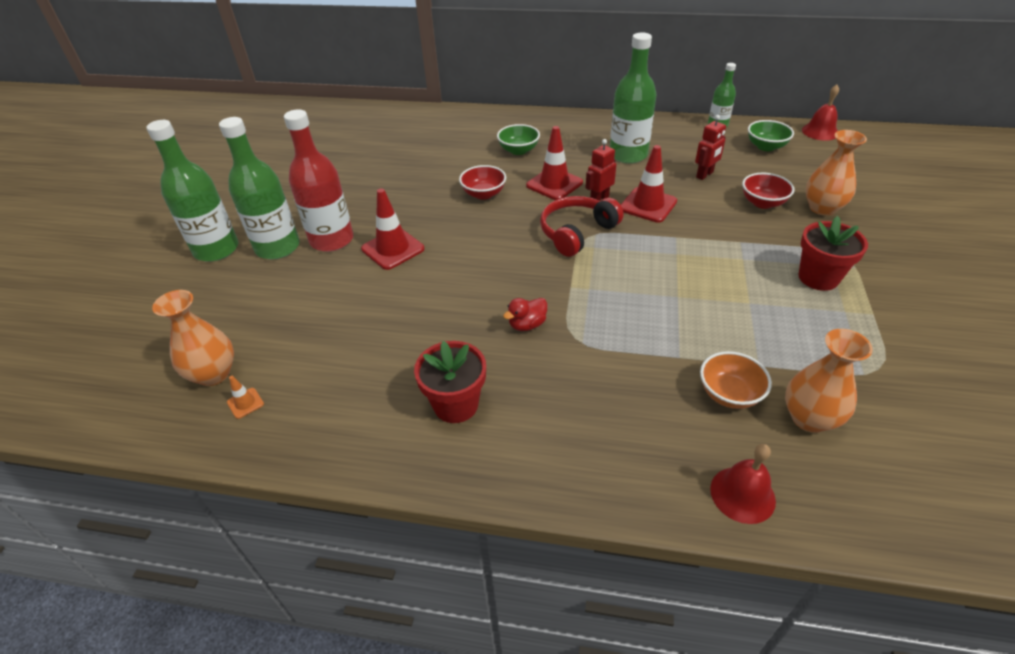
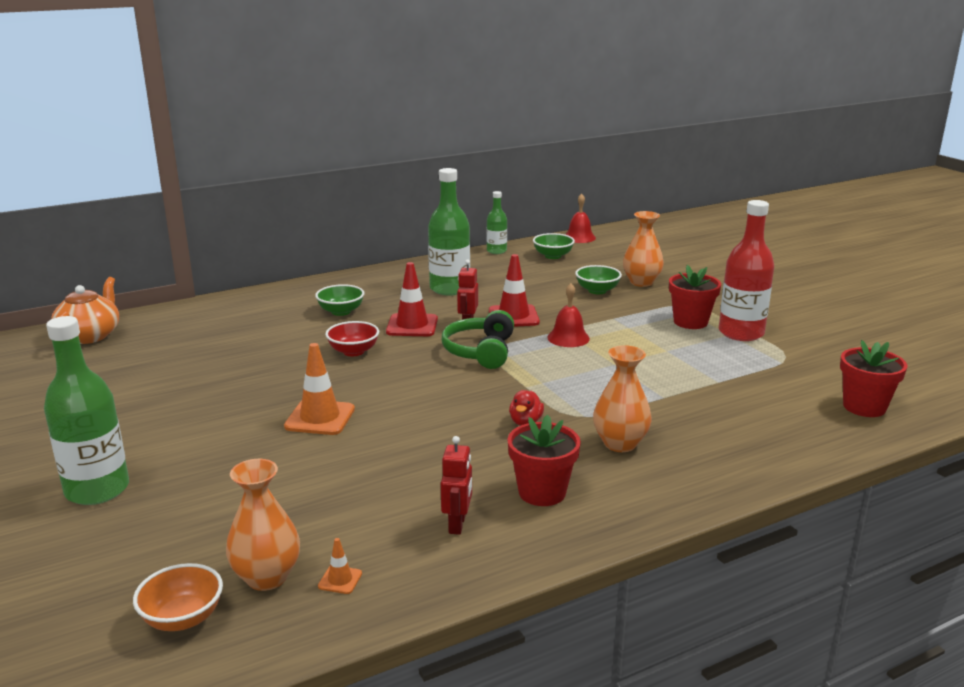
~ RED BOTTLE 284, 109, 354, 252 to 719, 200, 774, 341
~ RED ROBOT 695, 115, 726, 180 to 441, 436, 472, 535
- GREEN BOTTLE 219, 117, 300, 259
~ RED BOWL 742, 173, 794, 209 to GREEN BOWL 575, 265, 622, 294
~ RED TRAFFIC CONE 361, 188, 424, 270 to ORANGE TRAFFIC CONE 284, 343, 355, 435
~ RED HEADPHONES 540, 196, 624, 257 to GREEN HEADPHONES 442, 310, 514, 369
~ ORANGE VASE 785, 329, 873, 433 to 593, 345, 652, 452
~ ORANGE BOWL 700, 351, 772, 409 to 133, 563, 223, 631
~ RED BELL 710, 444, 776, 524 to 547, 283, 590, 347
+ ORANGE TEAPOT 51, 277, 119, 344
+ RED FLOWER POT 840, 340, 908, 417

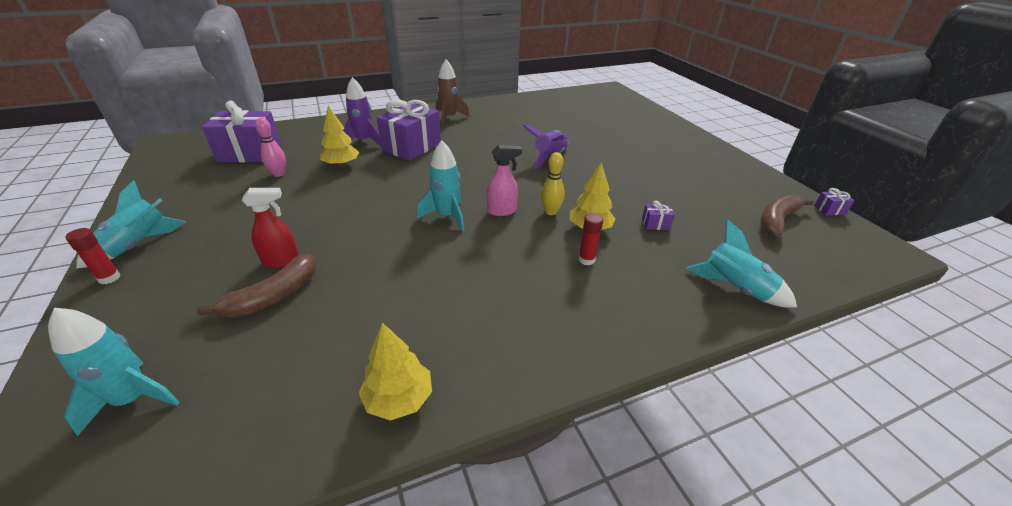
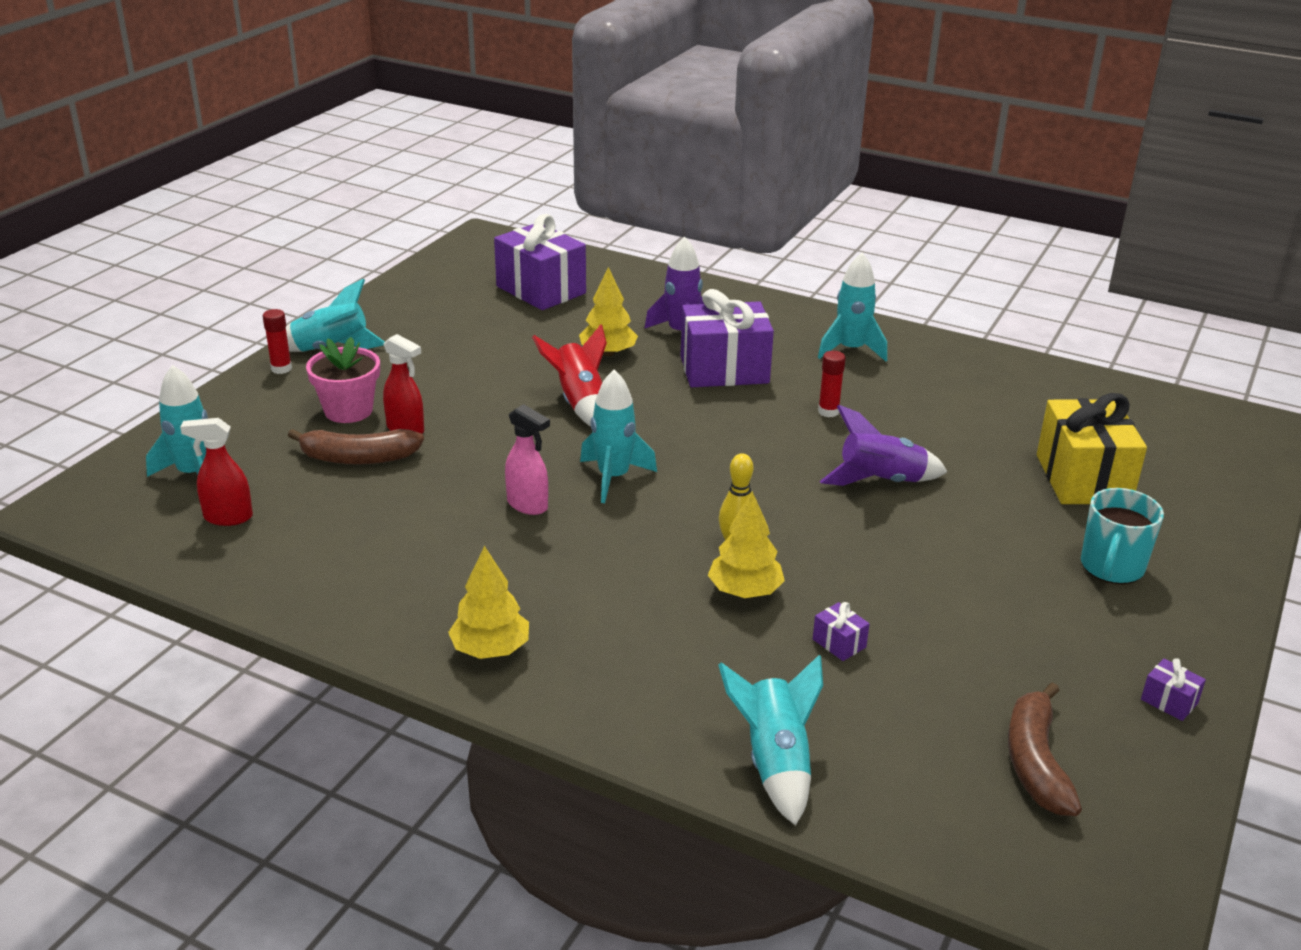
~ BROWN ROCKET 436, 60, 470, 126 to TURQUOISE ROCKET 818, 253, 887, 361
- PINK BOWLING PIN 255, 117, 286, 177
~ PINK SPRAY BOTTLE 487, 145, 522, 216 to 505, 404, 550, 515
~ PURPLE GIFT 814, 188, 855, 216 to 1141, 658, 1206, 721
~ BROWN BANANA 760, 194, 814, 237 = 1008, 682, 1082, 816 90 degrees counterclockwise
~ RED GLUE STICK 578, 213, 603, 265 to 818, 351, 846, 417
~ YELLOW TREE 359, 323, 432, 421 to 448, 546, 529, 659
+ RED ROCKET 532, 325, 607, 426
+ PINK FLOWER POT 306, 337, 380, 423
+ YELLOW GIFT 1037, 393, 1147, 504
+ RED SPRAY BOTTLE 180, 418, 253, 526
+ TURQUOISE MUG 1081, 488, 1164, 584

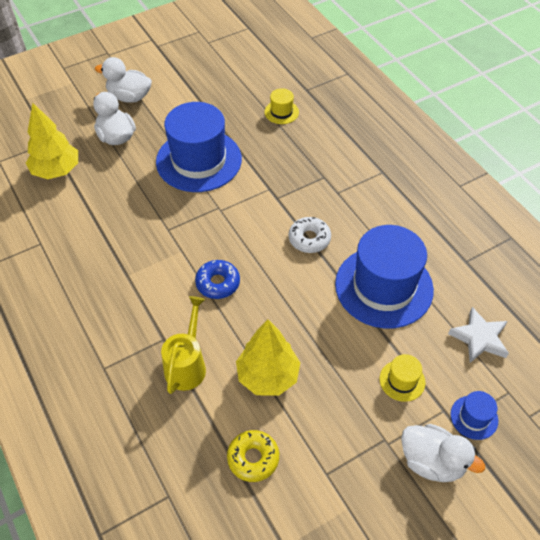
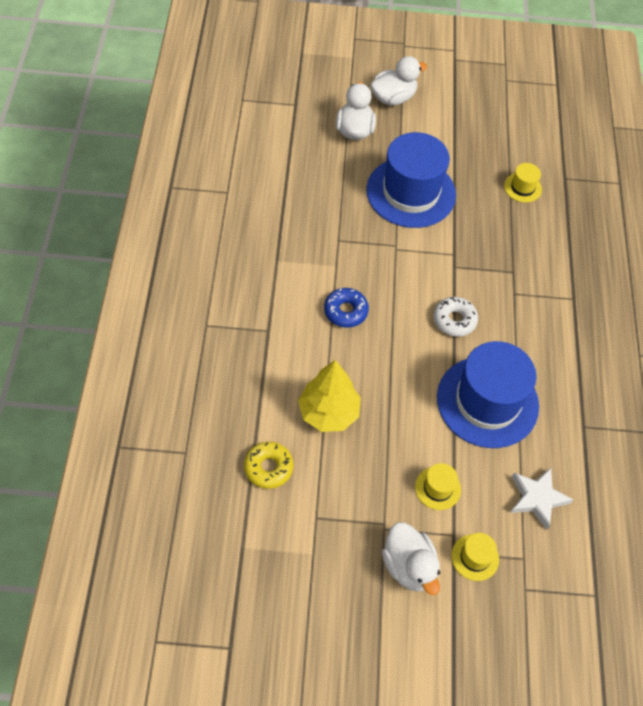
~ WHITE DUCK 95, 57, 152, 103 = 370, 56, 427, 105 105 degrees clockwise
- YELLOW TREE 26, 103, 78, 179
- YELLOW WATERING CAN 161, 296, 206, 394
~ BLUE HAT 451, 391, 498, 440 to YELLOW HAT 451, 533, 499, 581

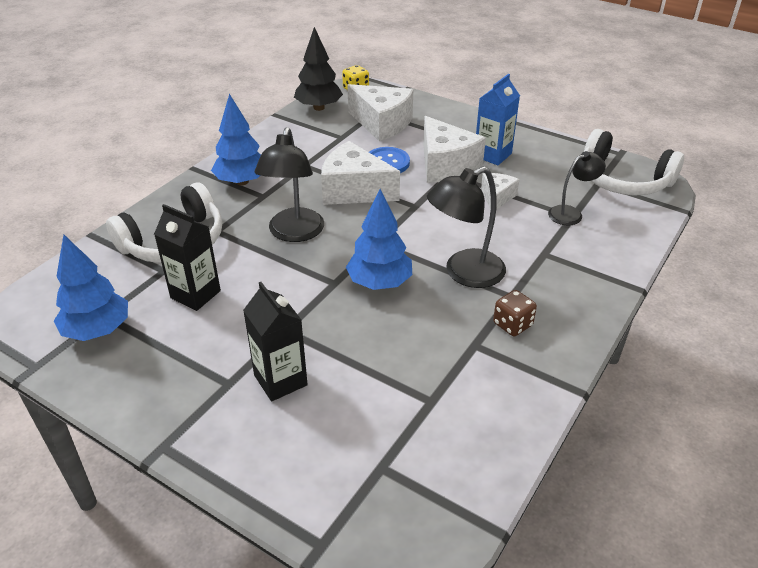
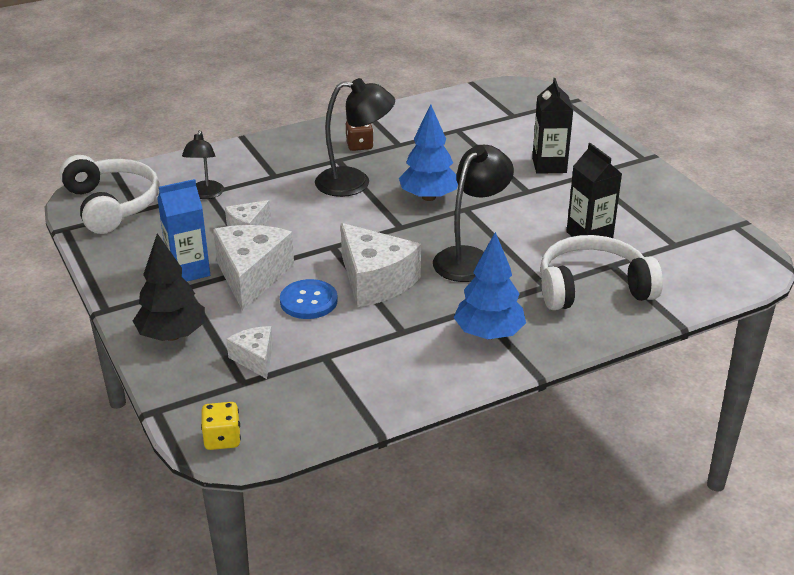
~ BLACK TREE 294, 27, 343, 111 to 133, 233, 205, 341
~ WHITE CHEESE 347, 84, 413, 141 = 226, 326, 273, 379 x0.54
~ BLACK LAMP 548, 151, 606, 225 = 182, 130, 224, 199 90 degrees counterclockwise
- BLUE TREE 54, 235, 128, 341

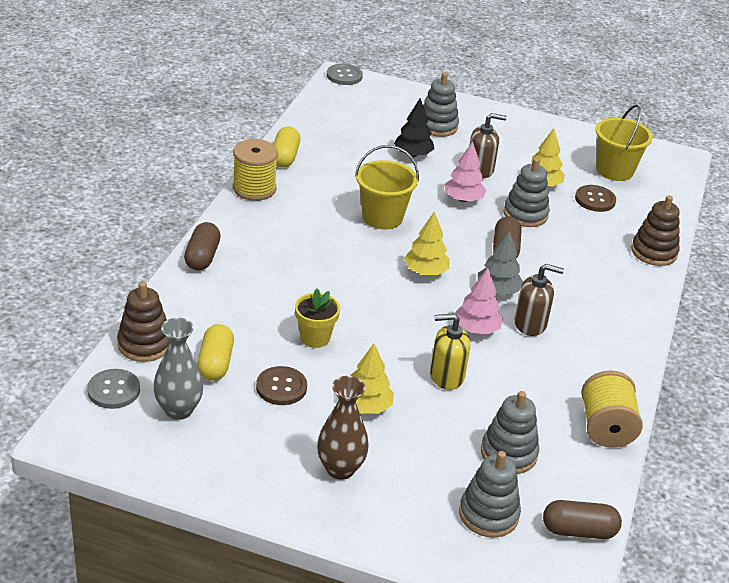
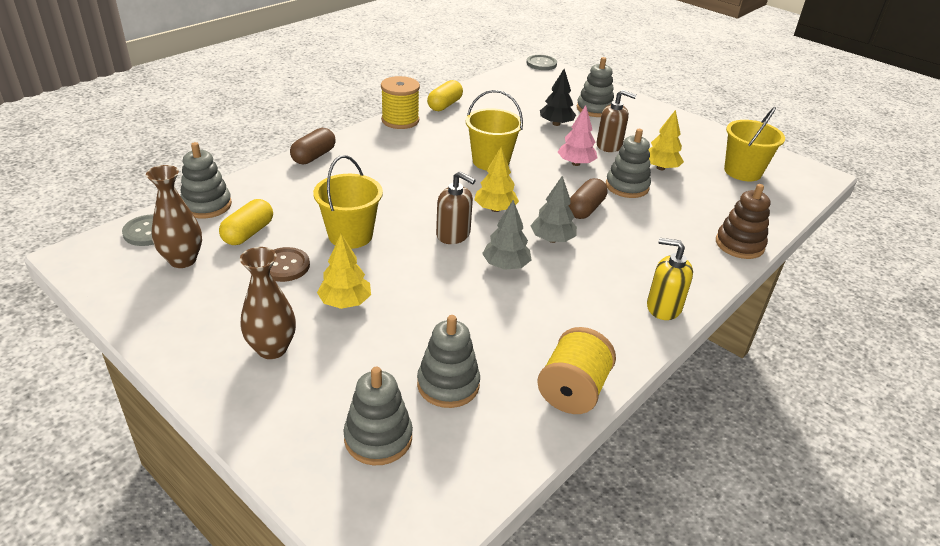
- BROWN BUTTON 575, 185, 616, 212
~ BROWN SOAP DISPENSER 515, 264, 564, 336 to 436, 171, 476, 244
~ PINK TREE 455, 268, 503, 334 to GREY TREE 482, 200, 532, 270
~ BROWN STACKING TOY 117, 282, 169, 362 to GREY STACKING TOY 180, 142, 232, 219
~ YELLOW FLOWER POT 295, 289, 340, 348 to YELLOW BUCKET 313, 155, 383, 249
~ YELLOW SOAP DISPENSER 430, 313, 470, 390 to 647, 238, 693, 320
~ GREY VASE 153, 318, 204, 420 to BROWN VASE 146, 165, 202, 268
- BROWN CAPSULE 543, 500, 622, 539

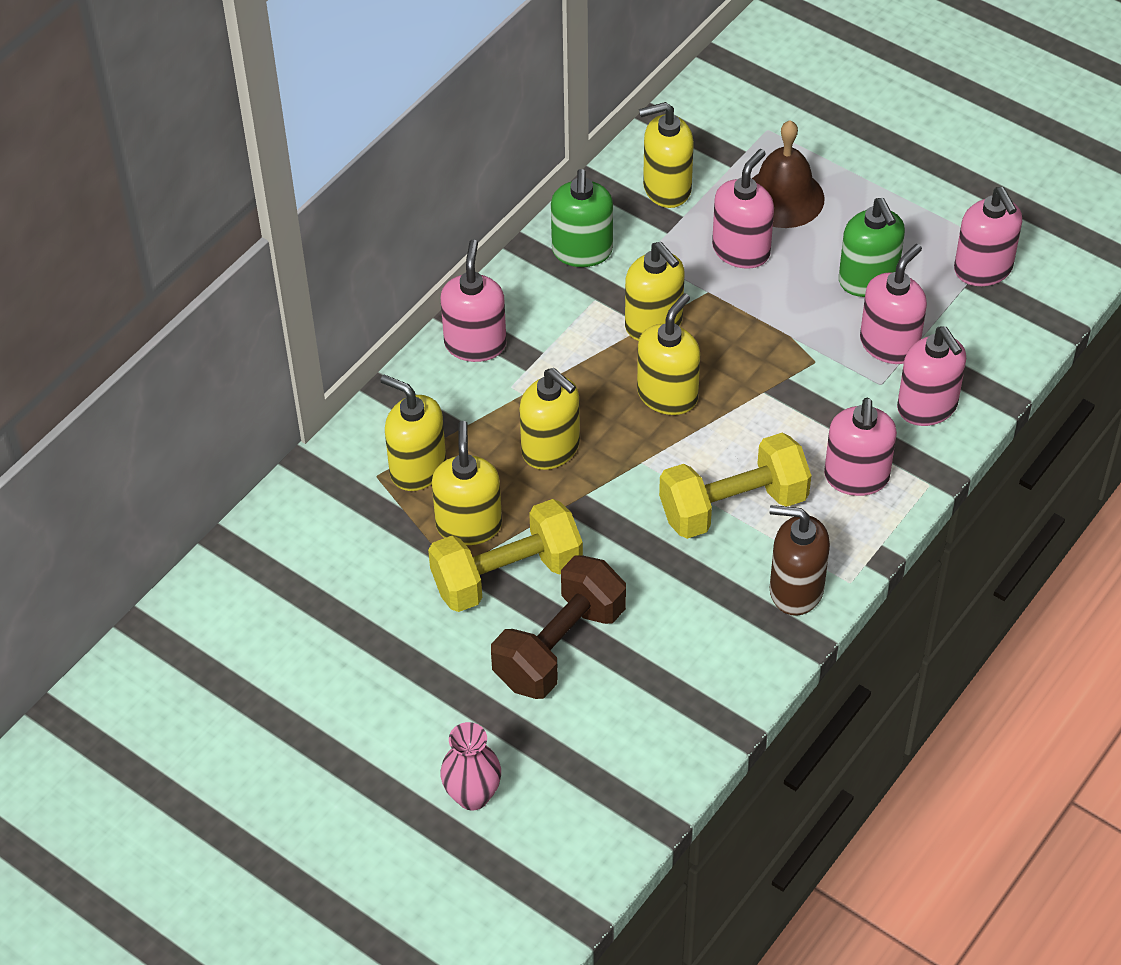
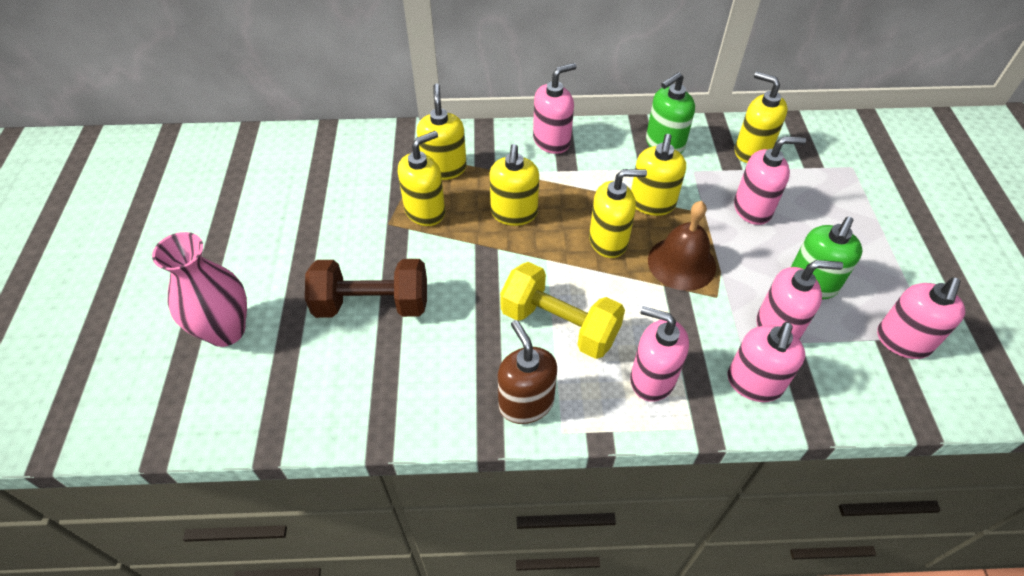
~ BROWN BELL 752, 120, 825, 228 to 648, 201, 716, 291
~ PINK SOAP DISPENSER 824, 398, 897, 496 = 630, 306, 689, 402 60 degrees clockwise
- YELLOW DUMBBELL 428, 499, 583, 612
~ PINK VASE 441, 722, 501, 810 = 152, 232, 247, 347 x1.52

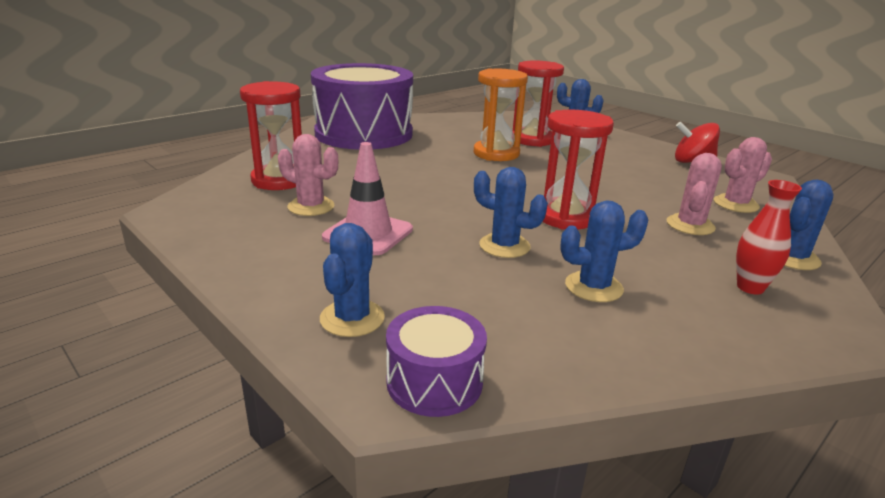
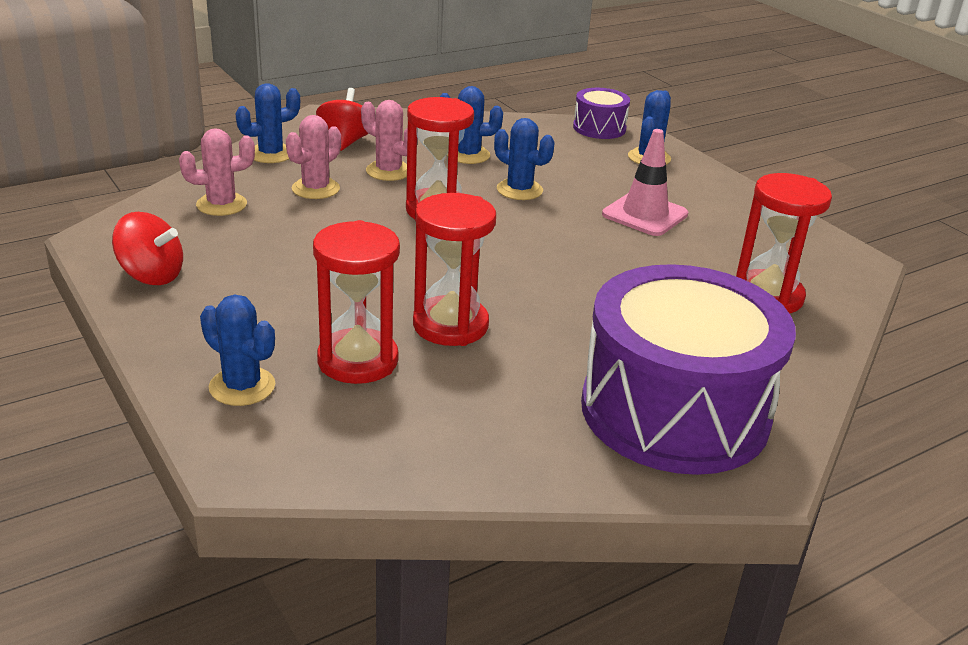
~ ORANGE HOURGLASS 474, 69, 528, 161 to RED HOURGLASS 413, 193, 496, 346
~ PINK CACTUS 278, 134, 338, 216 to 361, 100, 418, 181
~ RED VASE 736, 180, 802, 295 to RED SPINNING TOP 316, 88, 369, 151

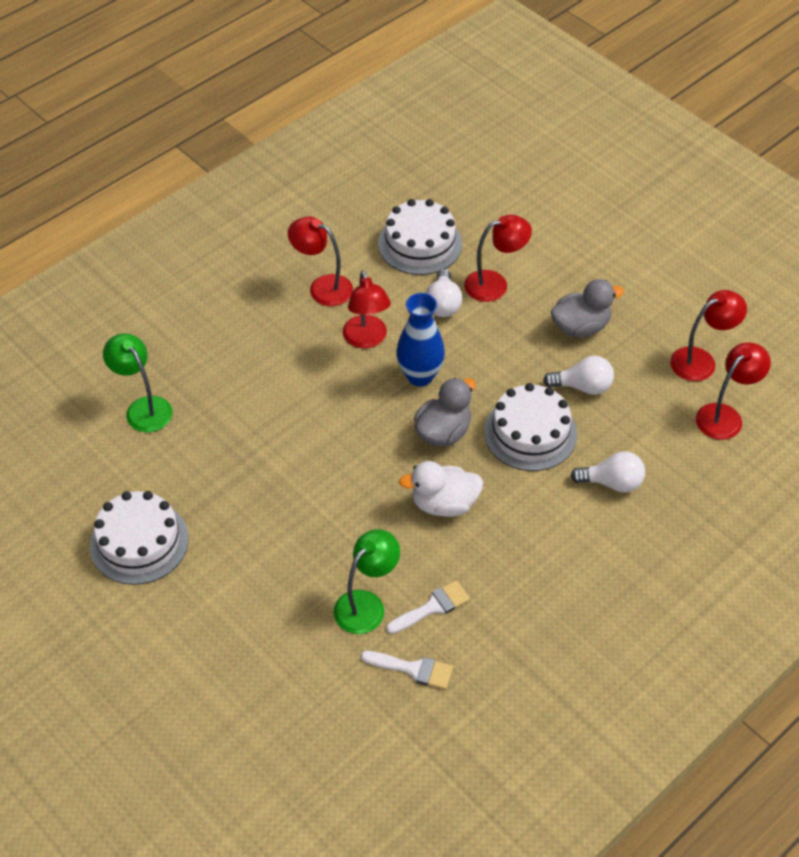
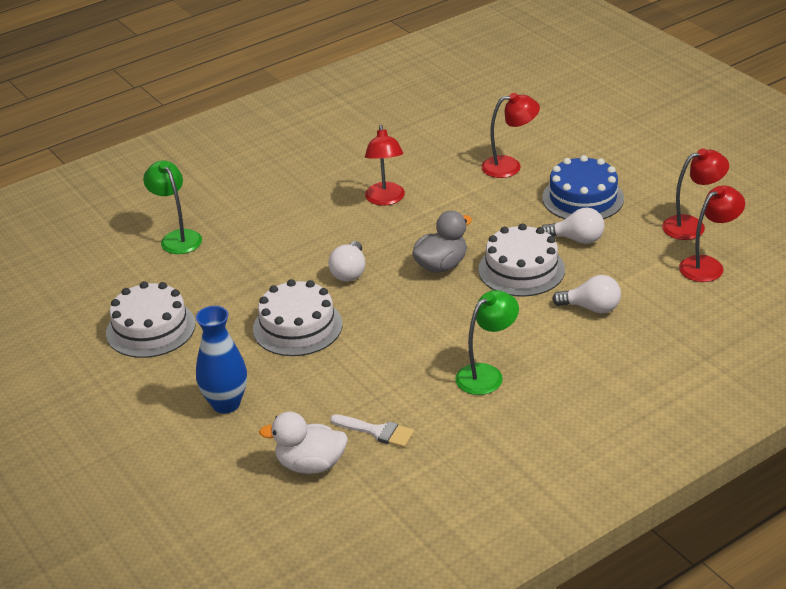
~ WHITE CAKE 378, 199, 462, 275 to 253, 279, 342, 356
- RED LAMP 288, 217, 353, 306
~ WHITE LIGHT BULB 426, 269, 462, 317 to 328, 241, 365, 282
~ GREY DUCK 550, 279, 624, 338 to BLUE CAKE 542, 155, 624, 219
~ BLUE VASE 396, 293, 445, 386 to 196, 306, 247, 413
~ WHITE DUCK 399, 461, 484, 517 to 259, 411, 348, 474
~ GREEN LAMP 334, 529, 400, 634 to 455, 290, 519, 395
- WHITE BRUSH 386, 580, 470, 634

